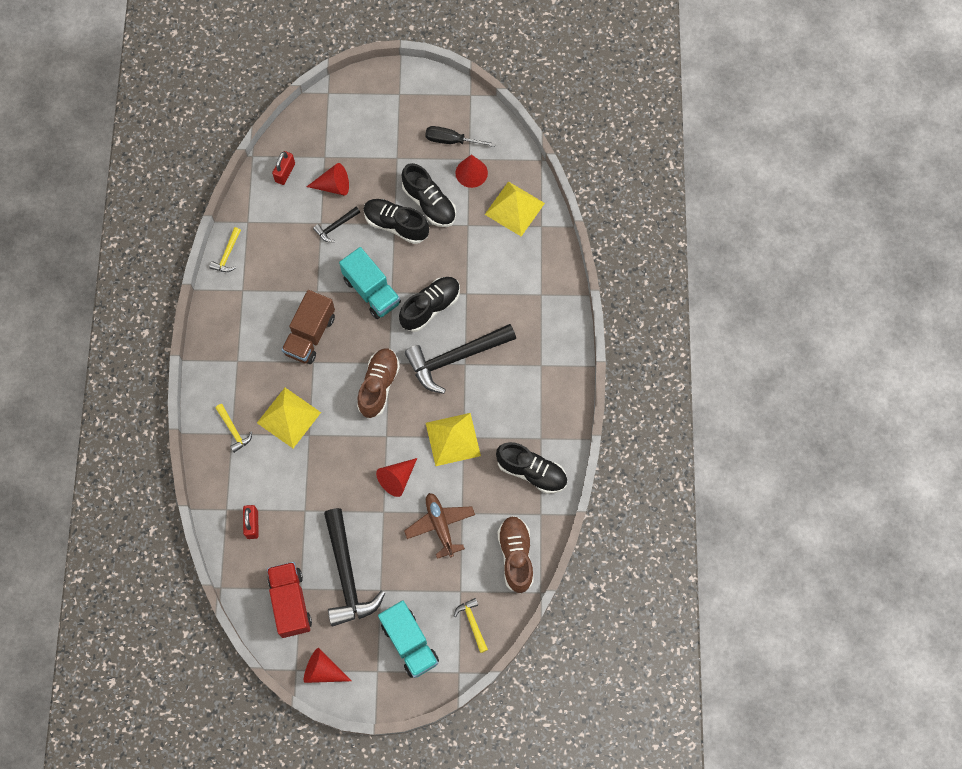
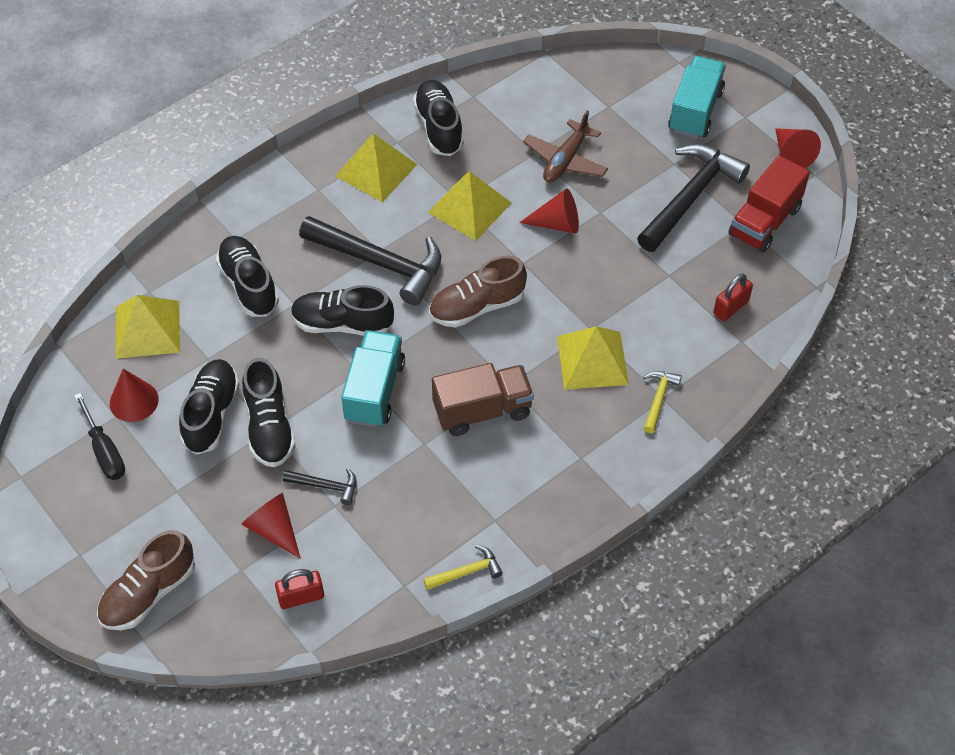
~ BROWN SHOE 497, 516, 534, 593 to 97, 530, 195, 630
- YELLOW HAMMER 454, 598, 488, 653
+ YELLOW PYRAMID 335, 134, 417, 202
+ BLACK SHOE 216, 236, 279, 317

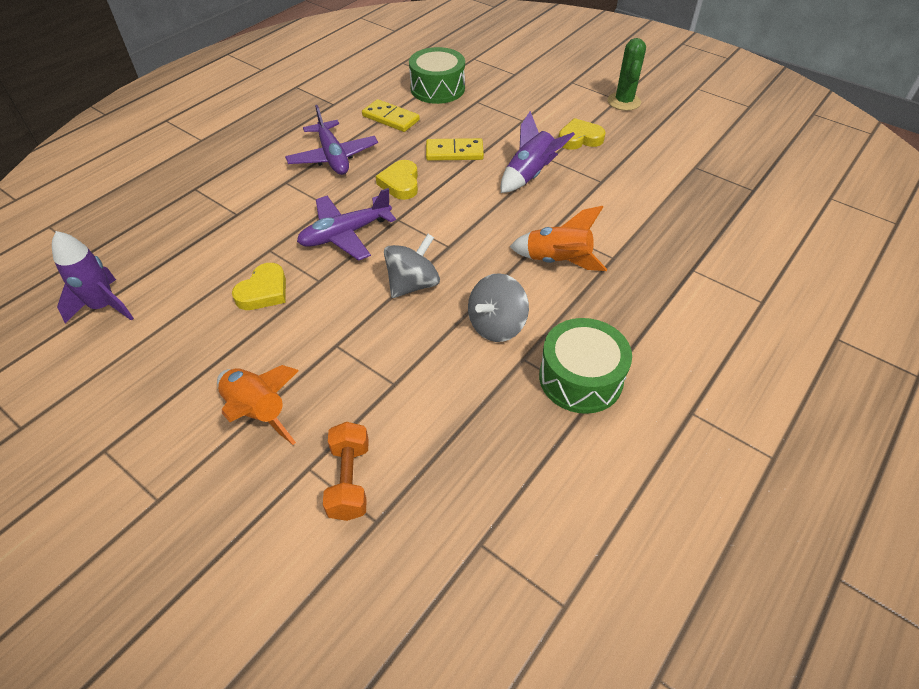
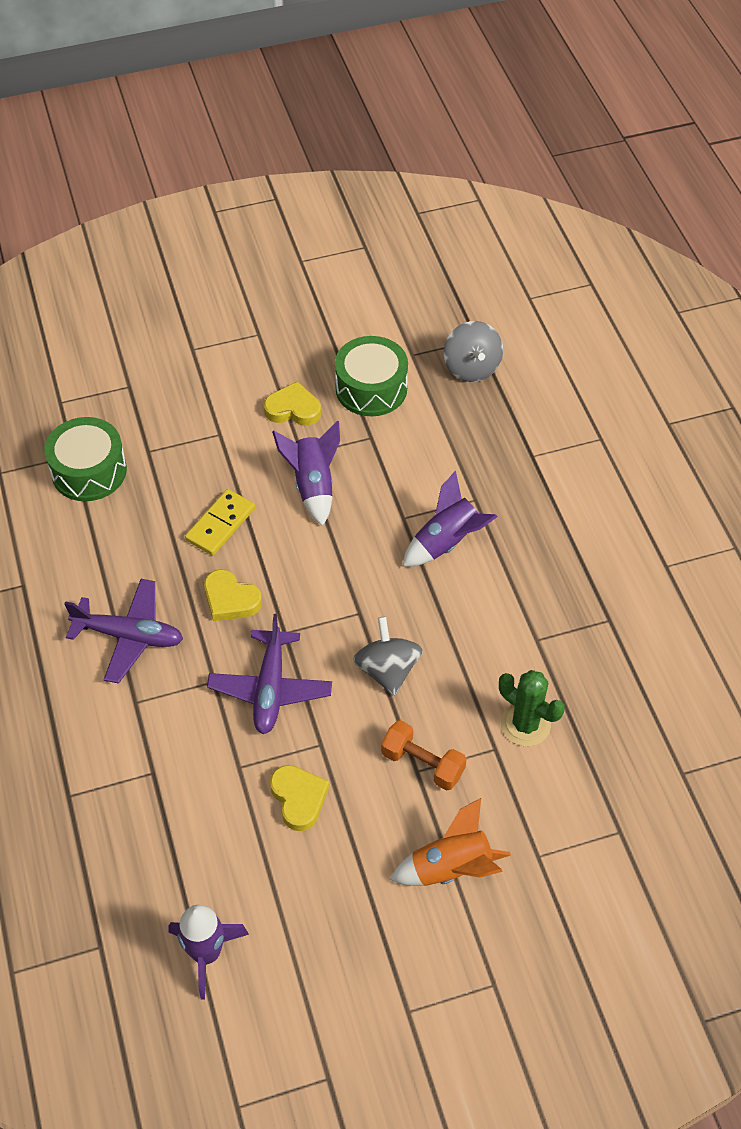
~ GREEN CACTUS 608, 38, 646, 111 to 499, 670, 565, 746
- YELLOW DOMINO 362, 99, 420, 132
~ YELLOW HEART 558, 118, 606, 150 = 264, 381, 321, 426 75 degrees clockwise
~ ORANGE ROCKET 510, 206, 607, 271 to PURPLE ROCKET 403, 471, 498, 566
~ GREY SPINNING TOP 468, 273, 529, 342 to 444, 321, 503, 382
~ GREEN DRUM 539, 318, 632, 414 to 335, 336, 408, 416
~ ORANGE DUMBBELL 323, 422, 369, 521 to 381, 720, 467, 791

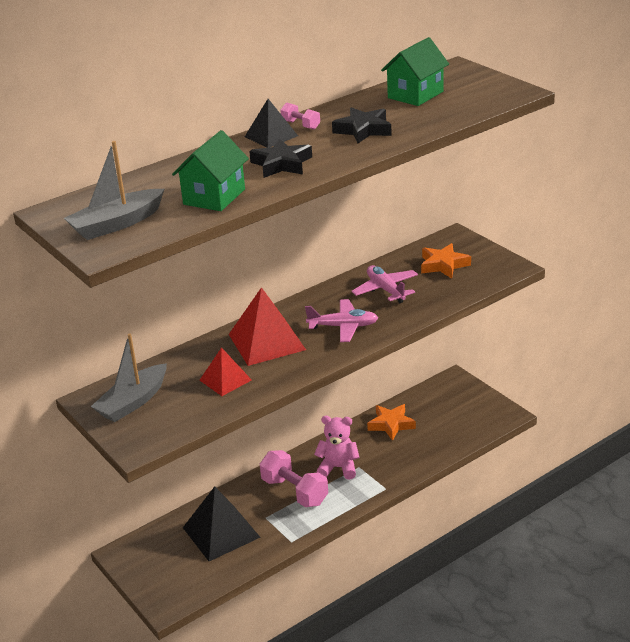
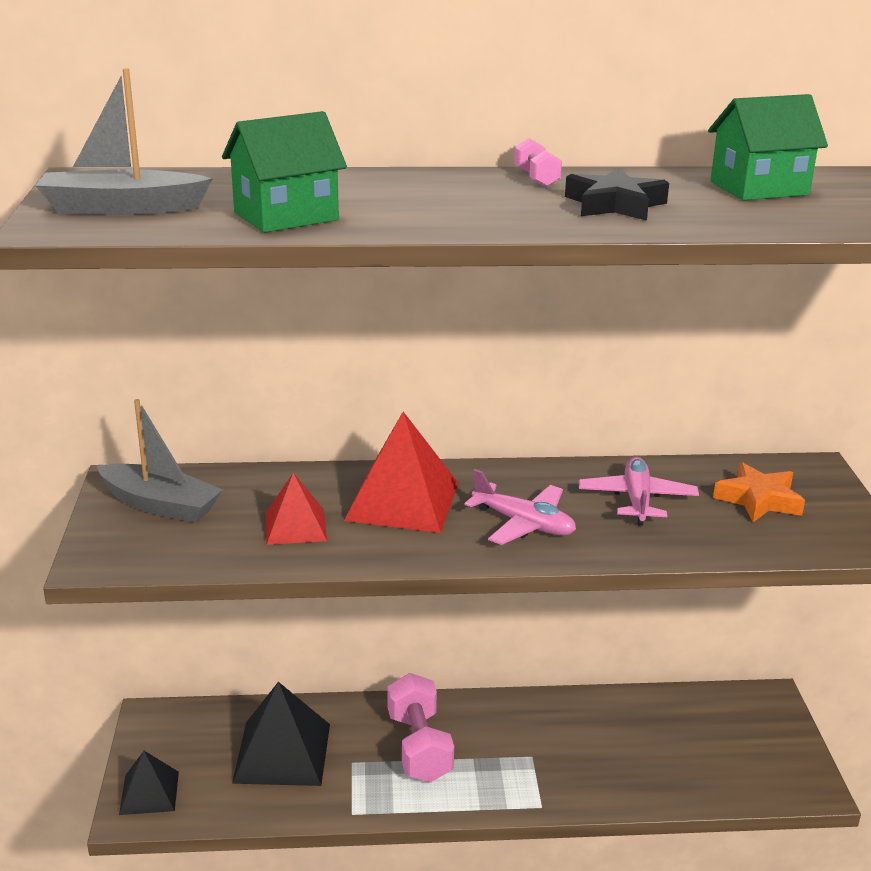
~ BLACK PYRAMID 245, 99, 298, 148 to 119, 751, 179, 815
- BLACK STAR 249, 138, 312, 178
~ GREY BOAT 91, 333, 167, 422 = 97, 399, 223, 523 135 degrees counterclockwise
- ORANGE STAR 367, 404, 416, 441
- PINK TEDDY BEAR 314, 416, 360, 480

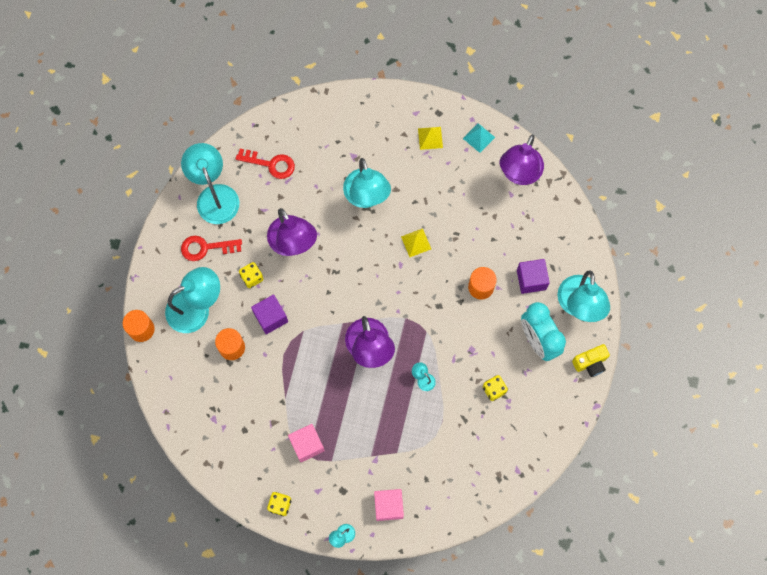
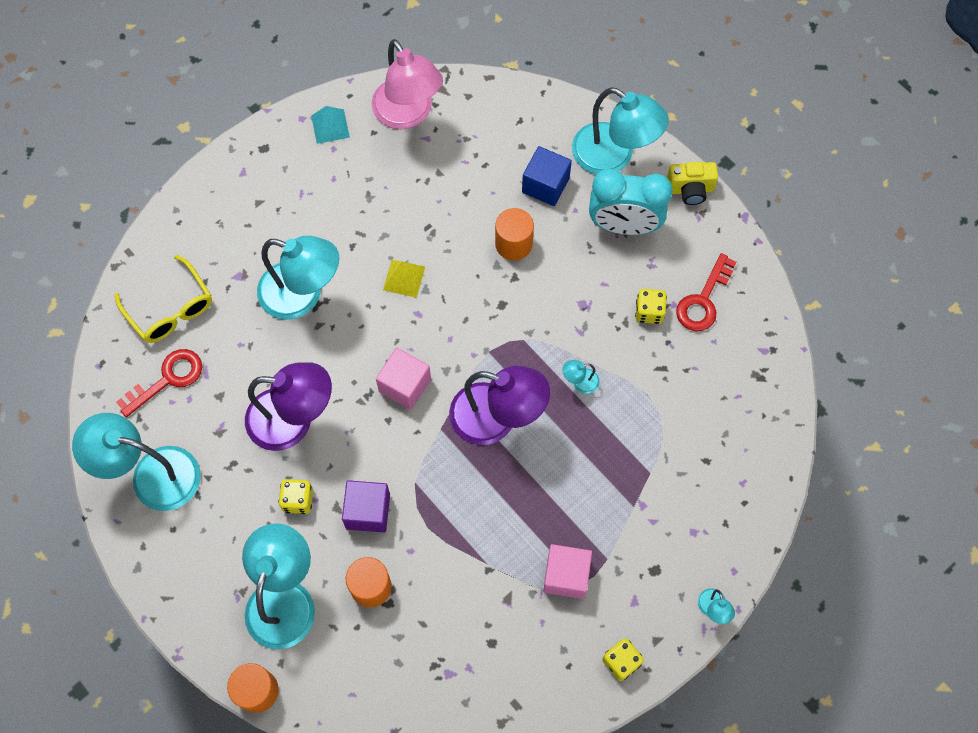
- YELLOW PYRAMID 418, 127, 443, 150
~ PURPLE LAMP 500, 134, 544, 185 to PINK LAMP 372, 39, 443, 129
~ RED KEY 181, 236, 242, 261 to 676, 253, 736, 331
~ PURPLE CUBE 517, 259, 550, 294 to BLUE CUBE 522, 146, 572, 206
~ YELLOW CAMERA 572, 344, 610, 377 = 667, 162, 718, 205 75 degrees clockwise
~ PINK CUBE 374, 489, 404, 521 to 376, 348, 431, 410
+ YELLOW GLASSES 115, 255, 212, 343

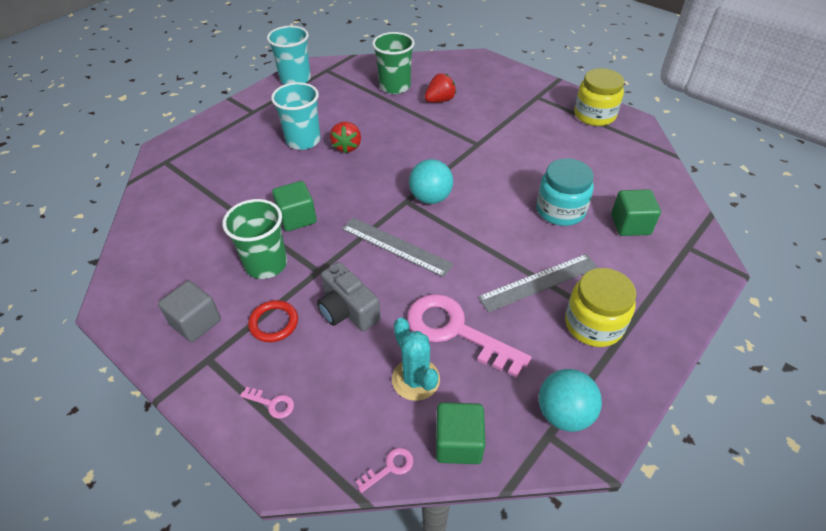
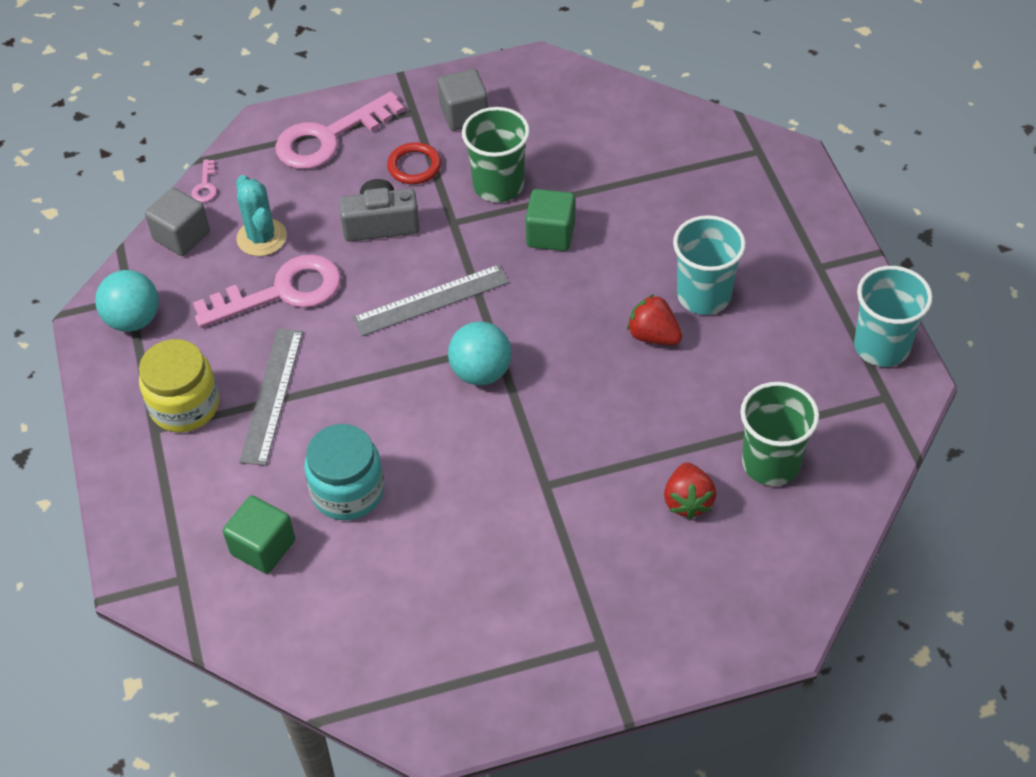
- YELLOW JAR 574, 68, 624, 126
~ TURQUOISE CACTUS 392, 318, 440, 401 = 236, 175, 287, 256 60 degrees clockwise
~ PINK KEY 240, 387, 294, 419 = 275, 91, 405, 169 x2.50
~ GREEN CUBE 436, 402, 485, 464 to GREY CUBE 145, 188, 210, 256

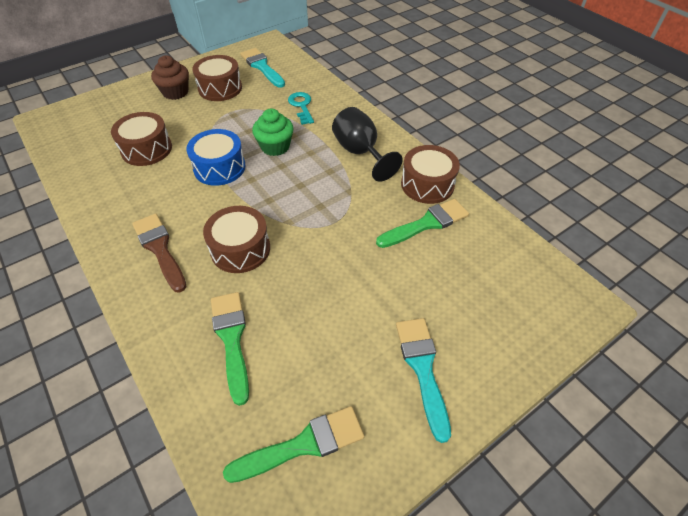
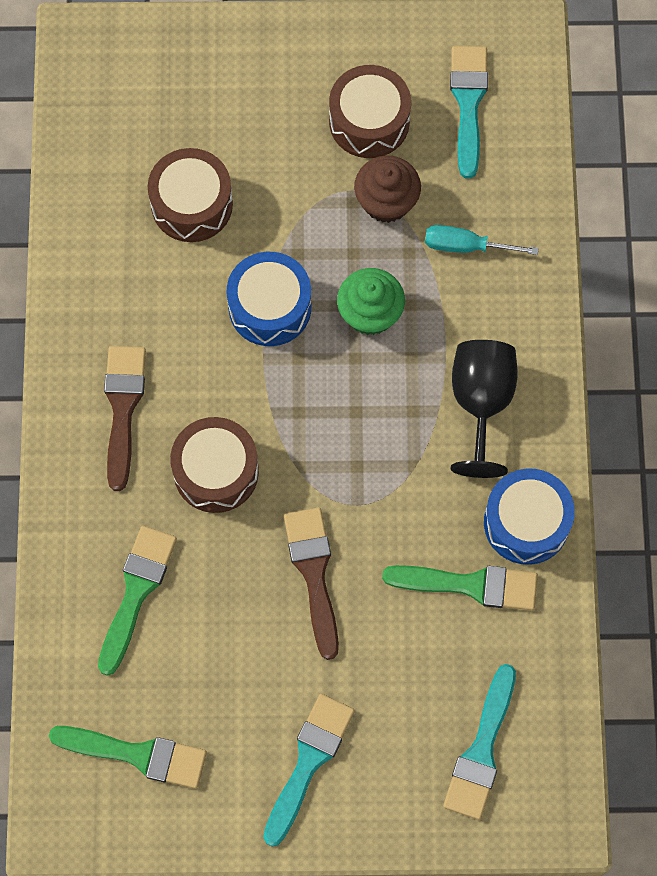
~ BROWN CUPCAKE 151, 56, 189, 100 to 354, 155, 421, 223
~ TURQUOISE KEY 288, 92, 314, 125 to TURQUOISE SCREWDRIVER 425, 225, 539, 255
~ BROWN DRUM 401, 145, 460, 204 to BLUE DRUM 484, 468, 575, 565
+ BROWN BRUSH 284, 508, 339, 660
+ TURQUOISE BRUSH 443, 664, 516, 820

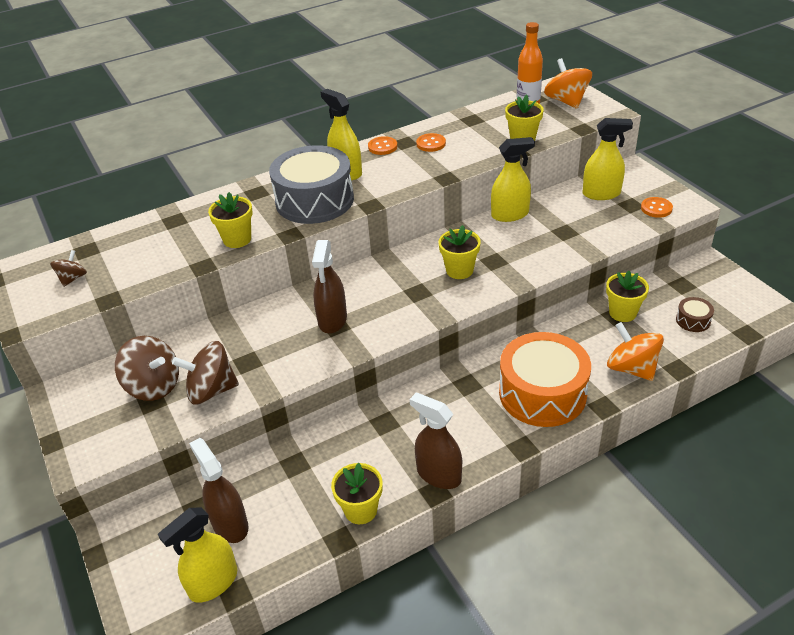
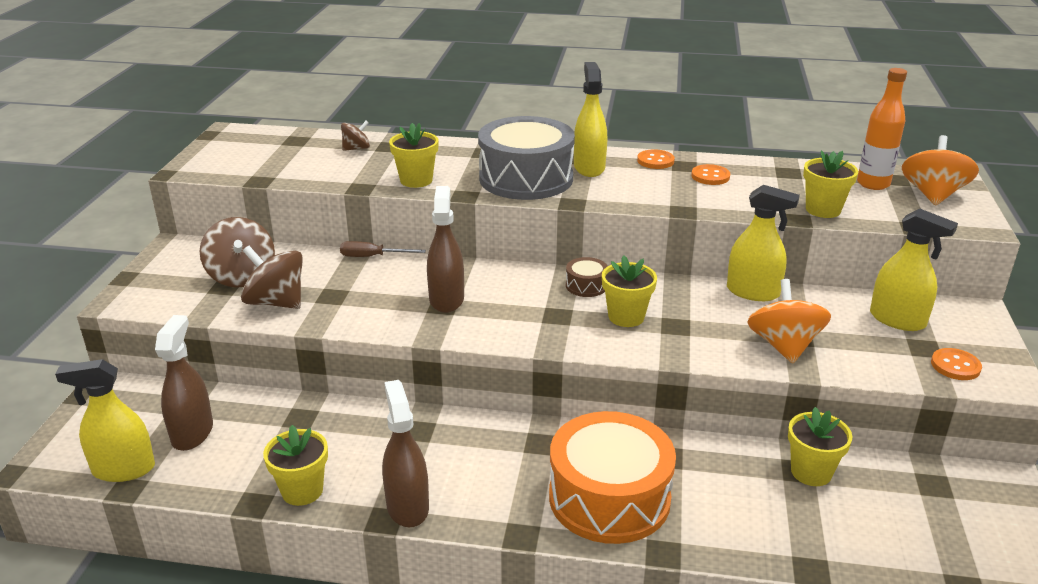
~ BROWN SPRAY BOTTLE 312, 240, 347, 334 = 427, 186, 464, 313 135 degrees clockwise
~ BROWN SPINNING TOP 50, 250, 87, 287 to 341, 121, 370, 151
~ BROWN DRUM 676, 297, 714, 332 to 566, 257, 608, 297
~ ORANGE SPINNING TOP 607, 322, 664, 381 to 747, 279, 831, 363
+ BROWN SCREWDRIVER 340, 241, 426, 257

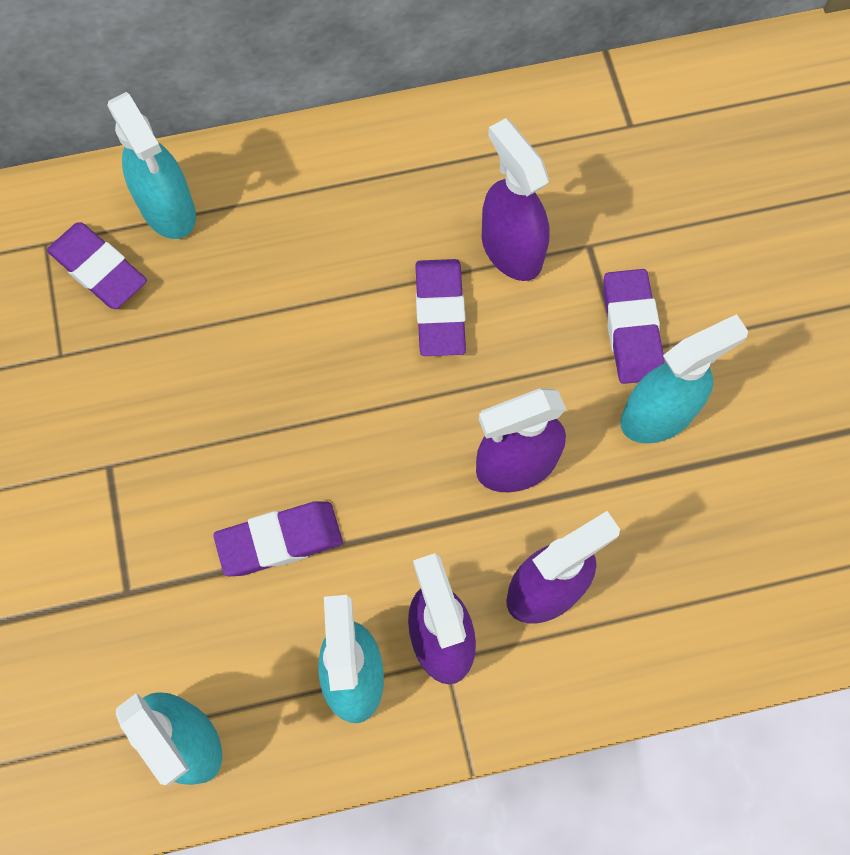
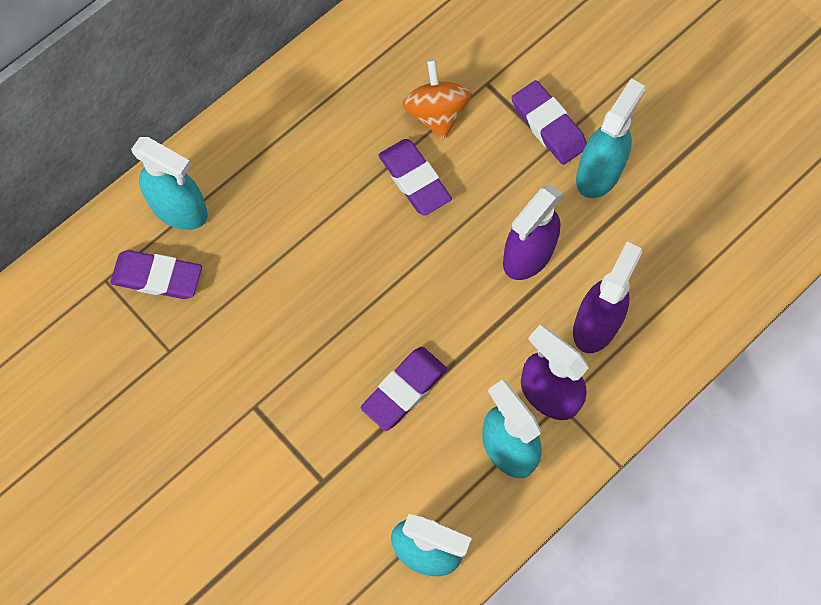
~ PURPLE SPRAY BOTTLE 482, 118, 550, 281 to ORANGE SPINNING TOP 402, 60, 472, 140

